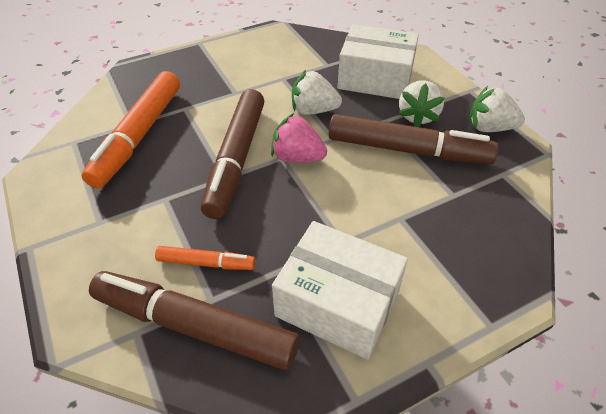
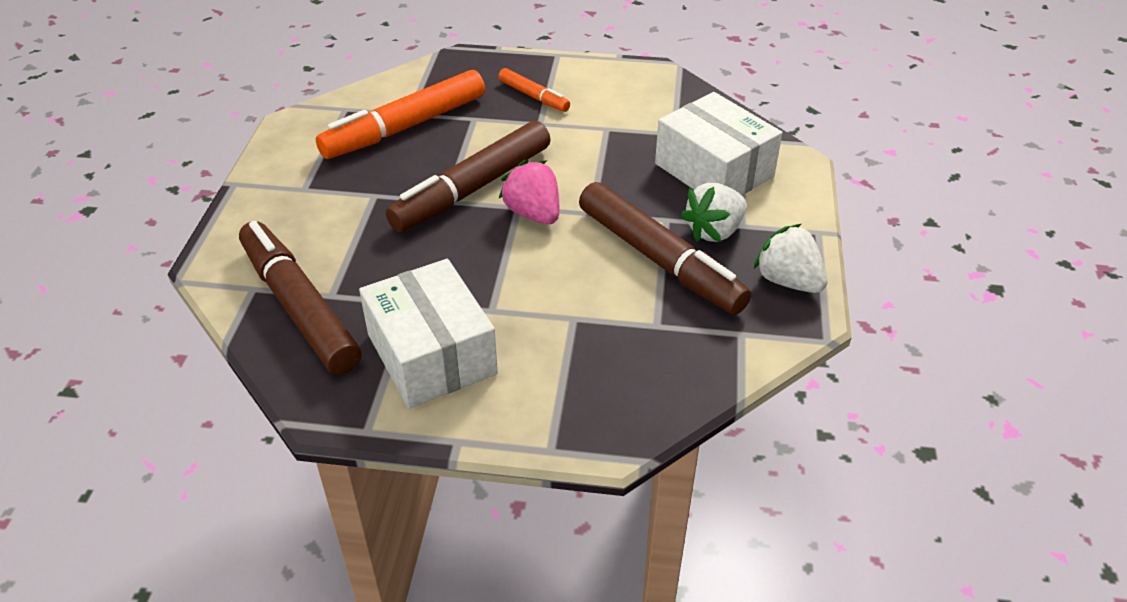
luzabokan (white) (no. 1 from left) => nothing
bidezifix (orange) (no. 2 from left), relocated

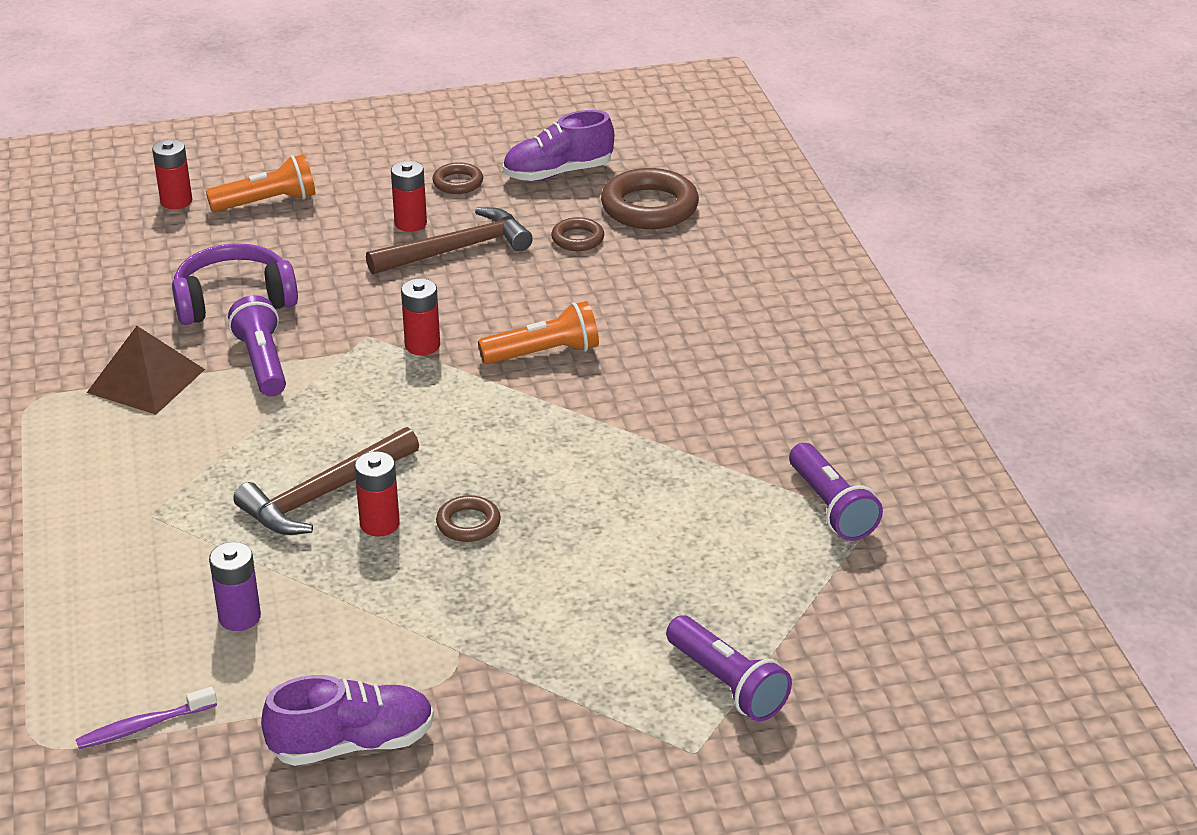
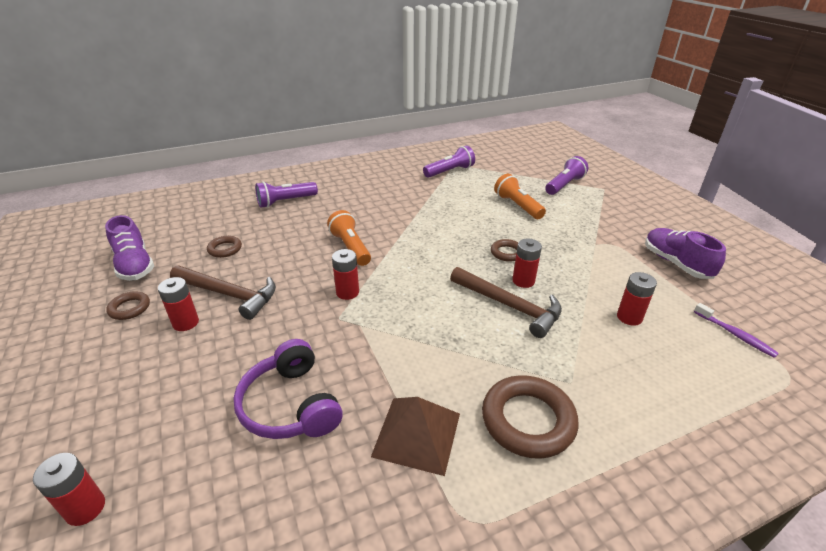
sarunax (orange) (no. 1 from left in the first image) => sarunax (orange) (no. 2 from left), relocated
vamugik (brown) (no. 4 from left), relocated
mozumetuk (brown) (no. 2 from left in the first image) => mozumetuk (brown) (no. 1 from left), 150 degrees clockwise
sarunax (purple) (no. 1 from left), relocated
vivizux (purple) => vivizux (red) (no. 5 from left)

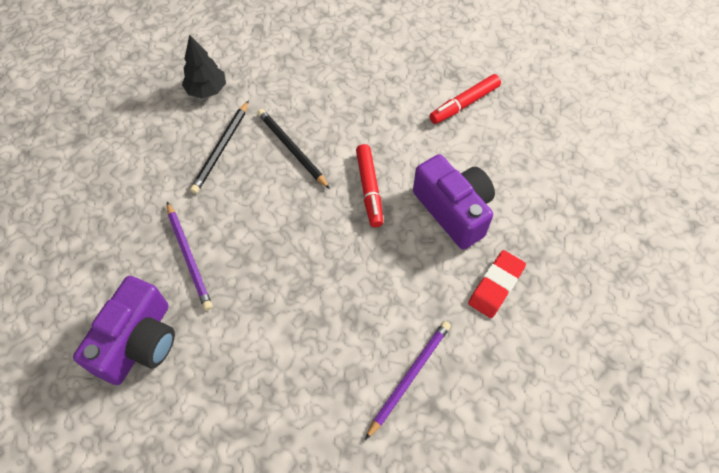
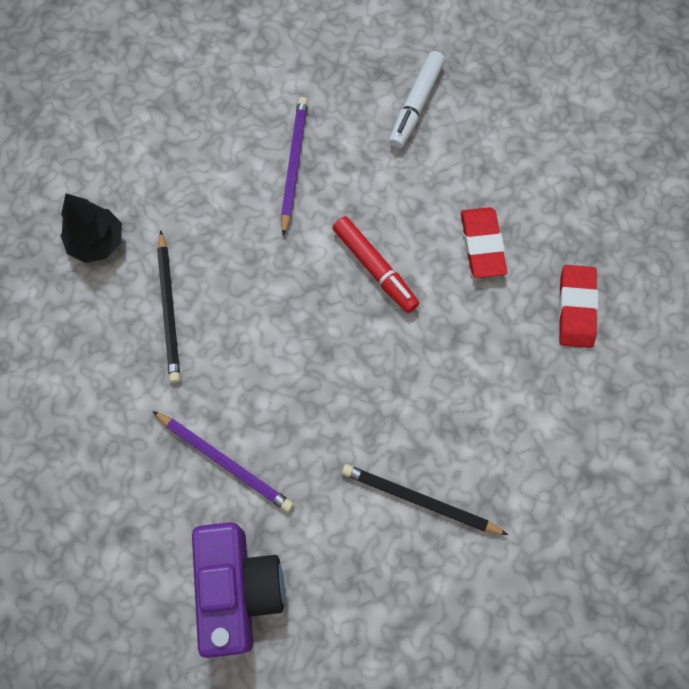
bidezifix (red) (no. 2 from left) => bidezifix (white)
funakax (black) (no. 2 from left), relocated
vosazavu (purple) (no. 2 from left) => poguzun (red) (no. 1 from left)
funakax (purple) (no. 2 from left), relocated

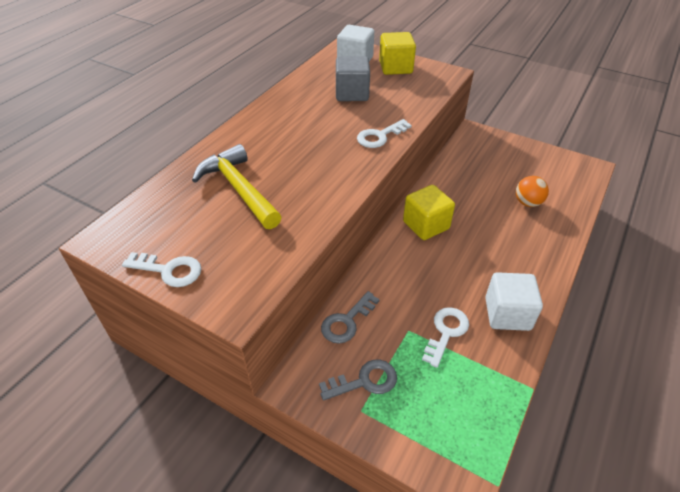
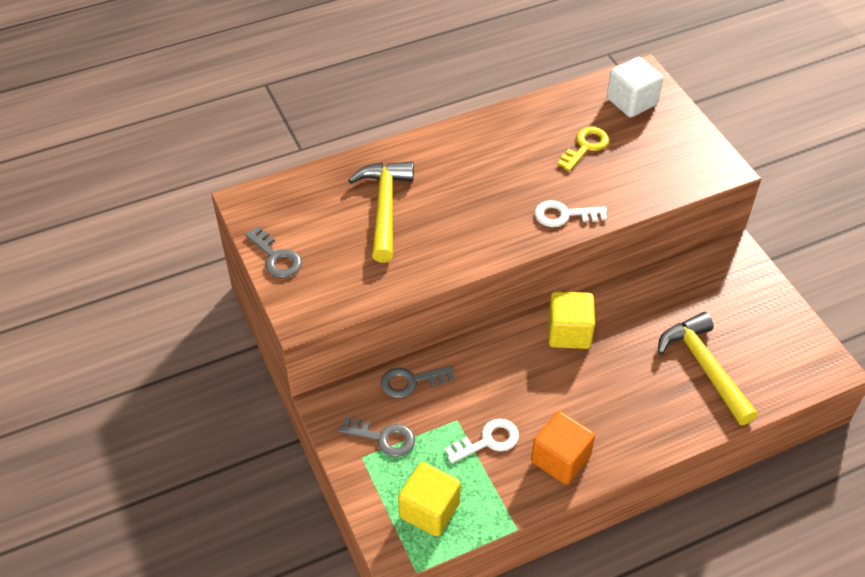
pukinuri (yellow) (no. 1 from left), relocated
pukinuri (grey) => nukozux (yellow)
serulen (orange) => mozumetuk (yellow) (no. 2 from left)
nukozux (white) (no. 1 from left) => nukozux (grey) (no. 1 from left)
pukinuri (white) (no. 2 from left) => pukinuri (orange)

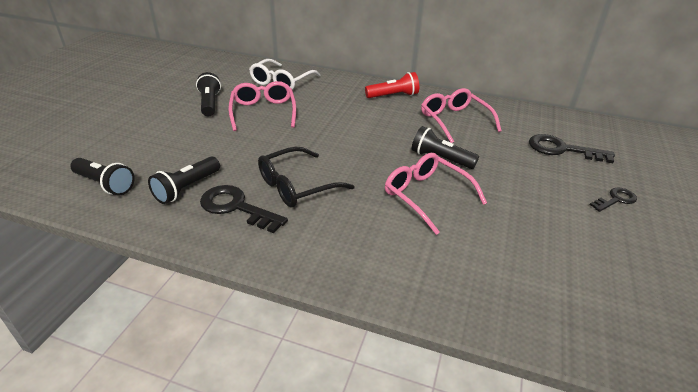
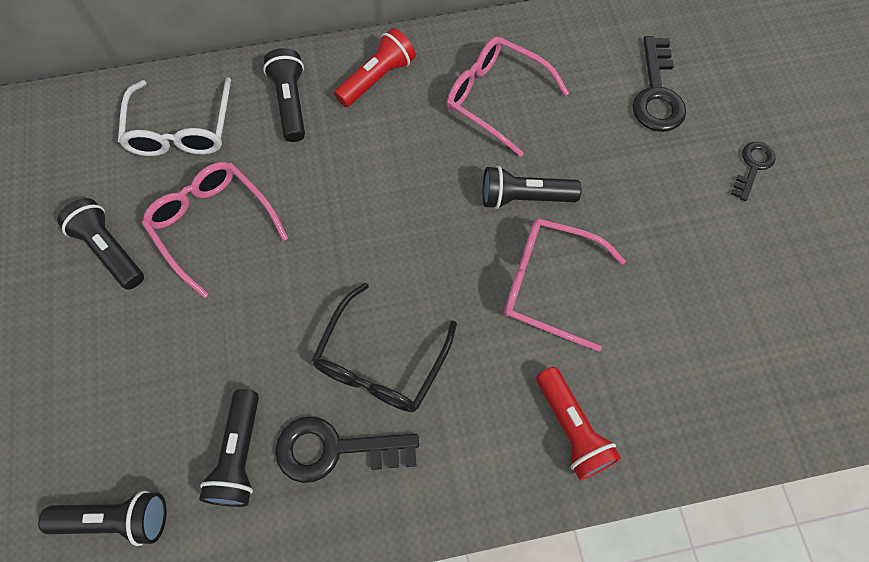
nukozux (black) (no. 2 from left), 75 degrees counterclockwise
nothing => sarunax (black) (no. 4 from left)
nothing => sarunax (red) (no. 2 from left)

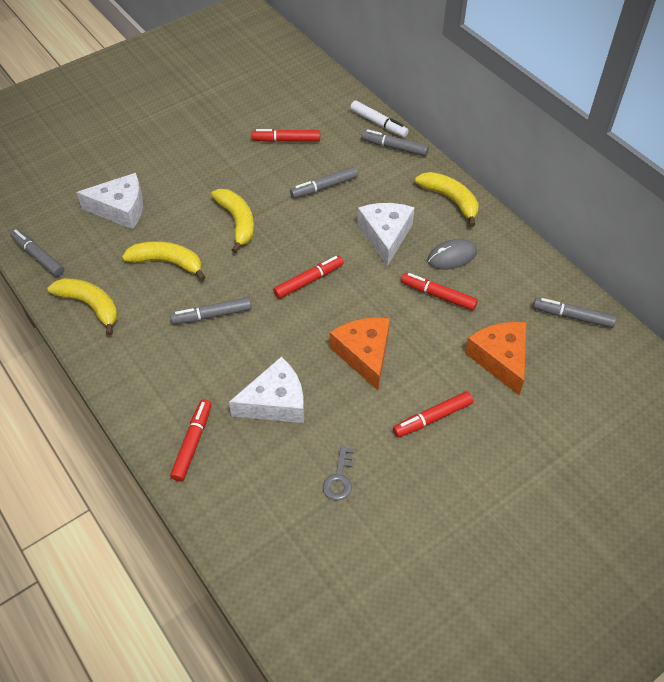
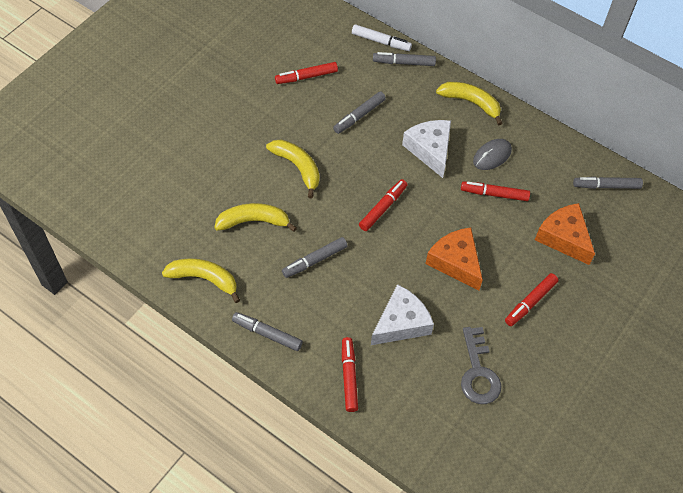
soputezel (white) (no. 1 from left) => nothing
bidezifix (grey) (no. 1 from left), relocated
nukozux (grey), x1.66

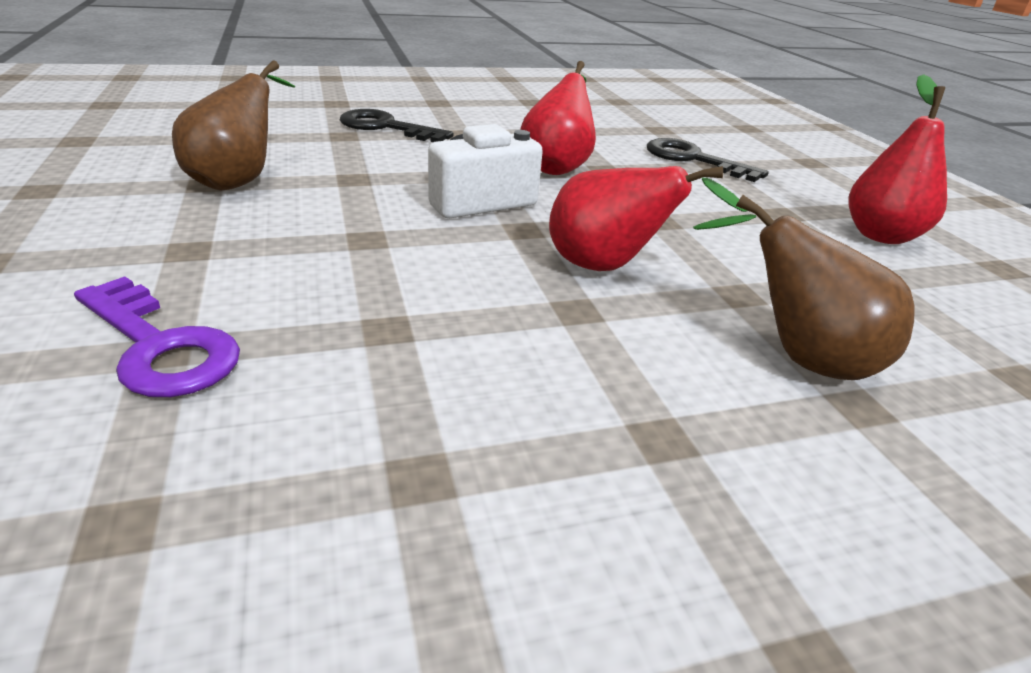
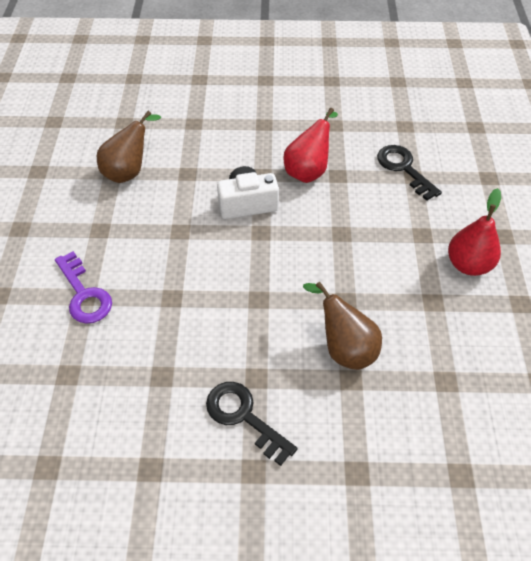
nukozux (black) (no. 1 from left), relocated
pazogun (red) (no. 2 from left) => nothing

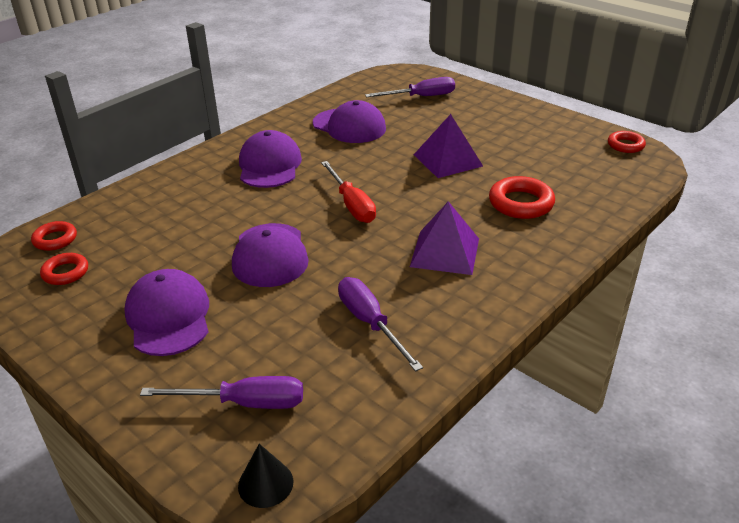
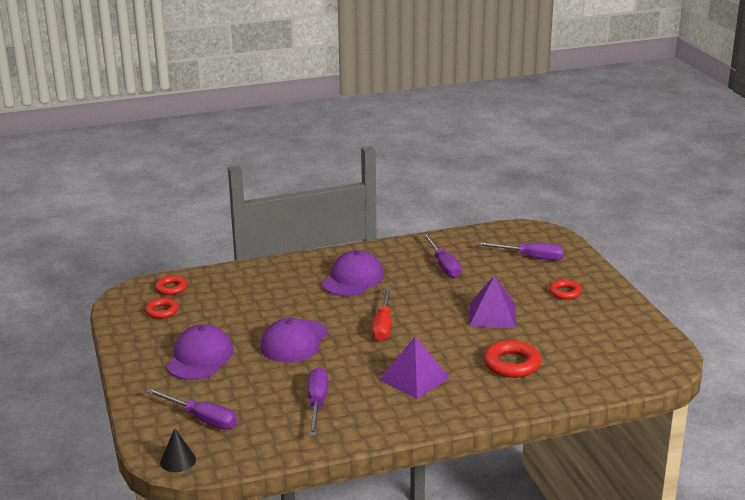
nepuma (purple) (no. 4 from left) => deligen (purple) (no. 3 from left)
vamugik (red) (no. 4 from left), relocated

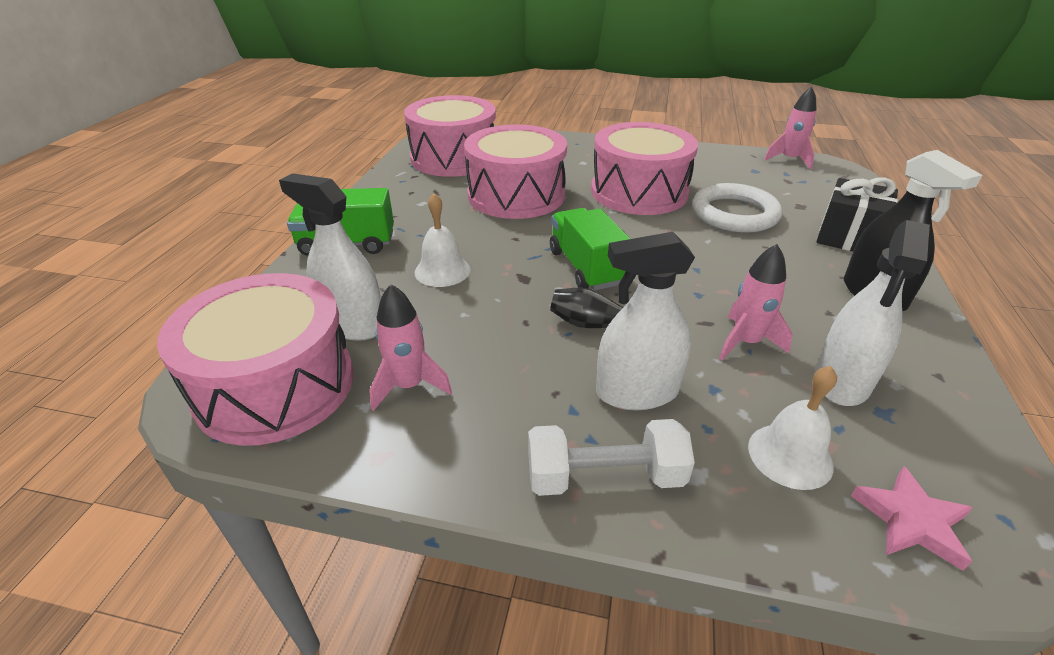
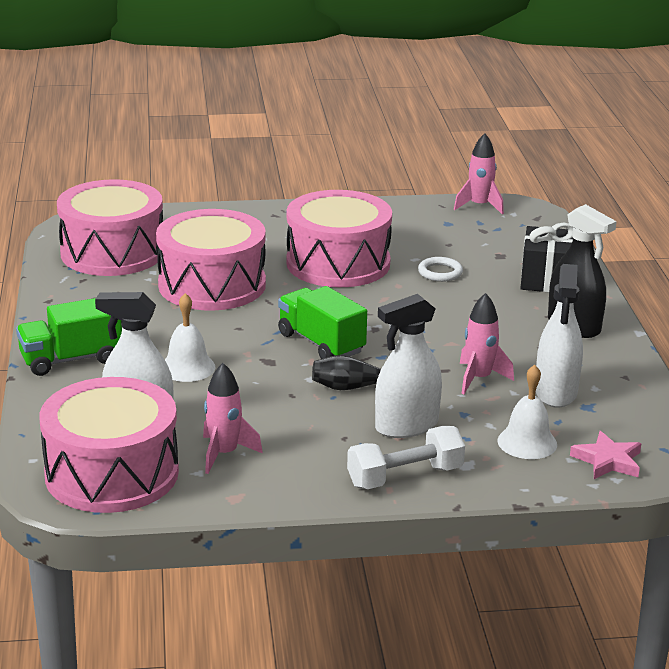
vamugik (white), x0.51

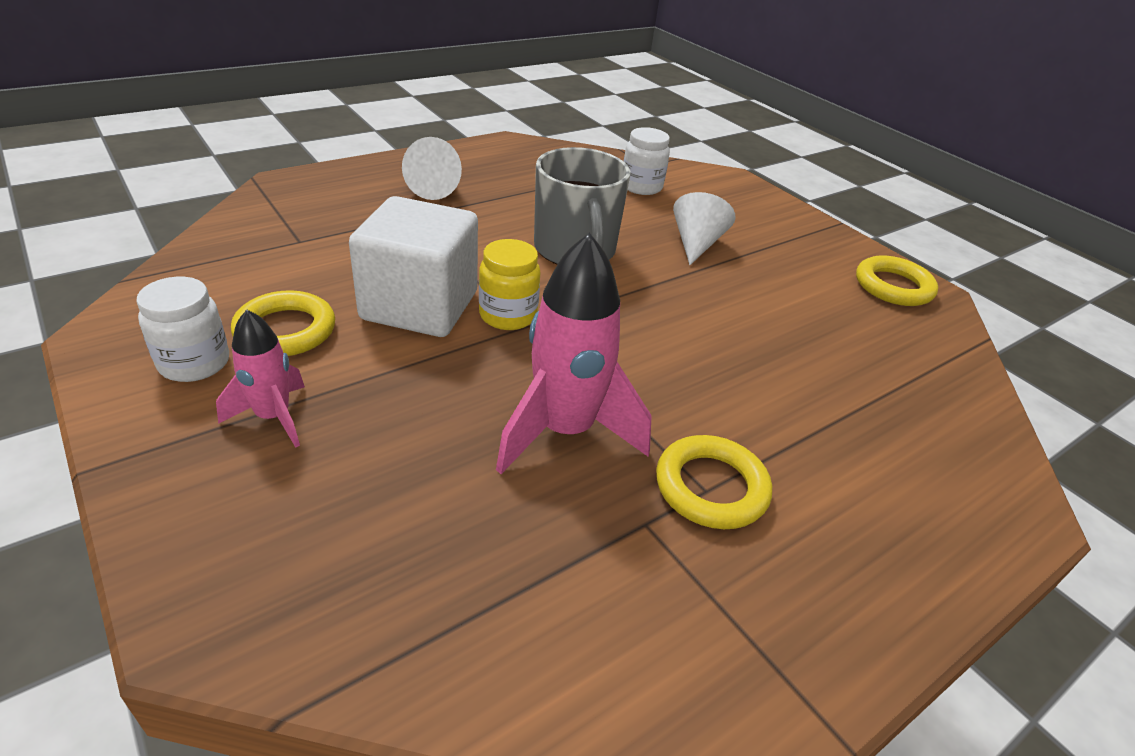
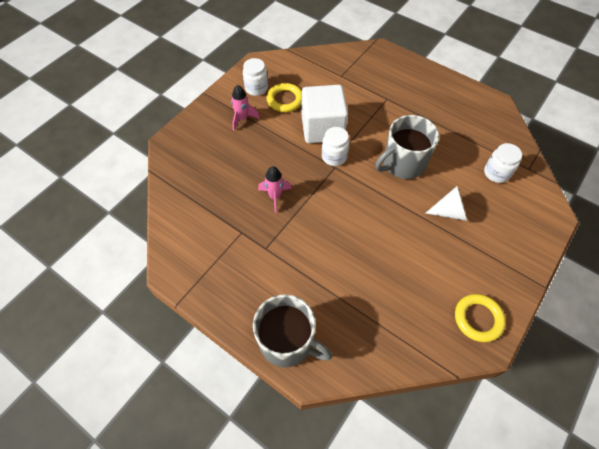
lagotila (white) (no. 1 from left) => nothing
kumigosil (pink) (no. 2 from left), x0.57
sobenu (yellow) => sobenu (white) (no. 2 from left)
vamugik (yellow) (no. 2 from left) => nothing
nothing => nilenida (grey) (no. 1 from left)

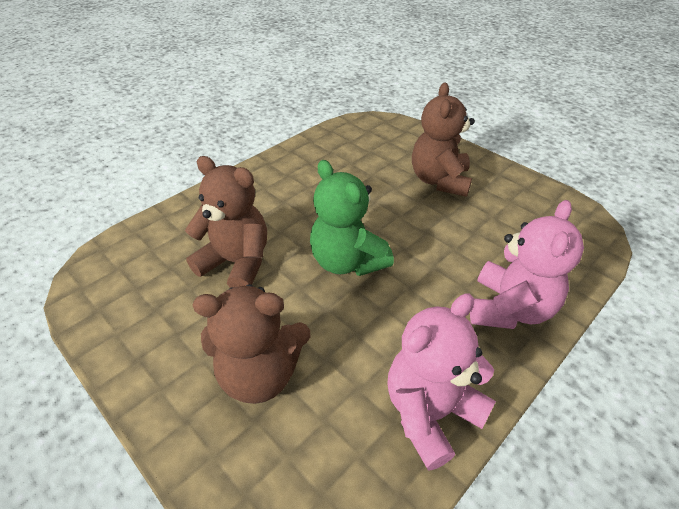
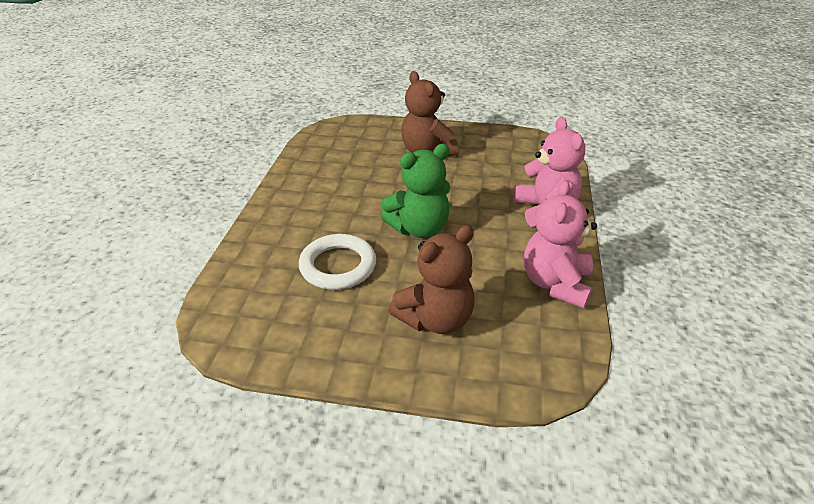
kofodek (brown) (no. 1 from left) => vamugik (white)
kofodek (green), 45 degrees counterclockwise

